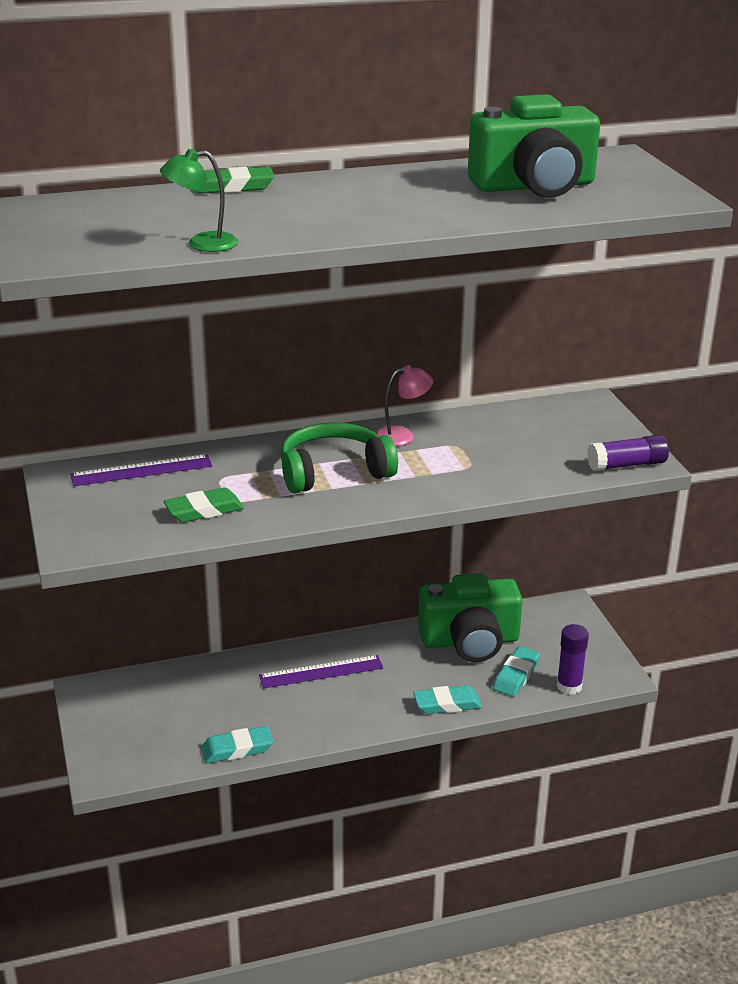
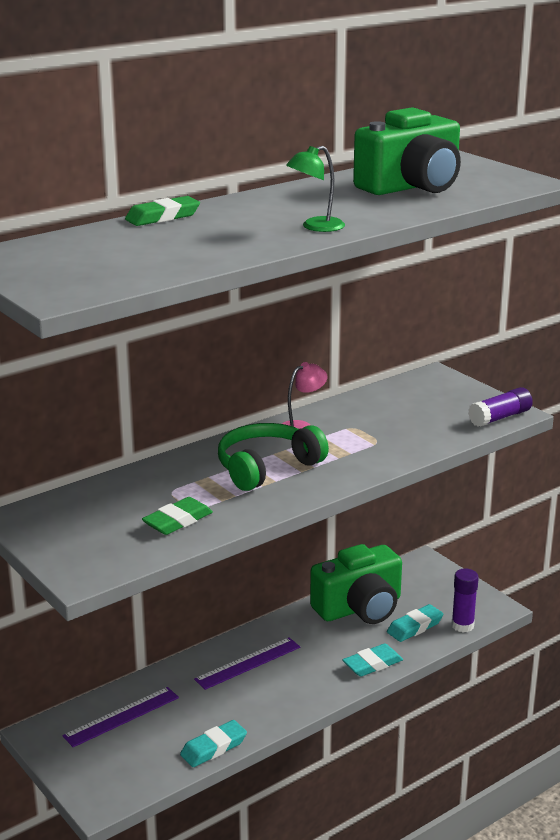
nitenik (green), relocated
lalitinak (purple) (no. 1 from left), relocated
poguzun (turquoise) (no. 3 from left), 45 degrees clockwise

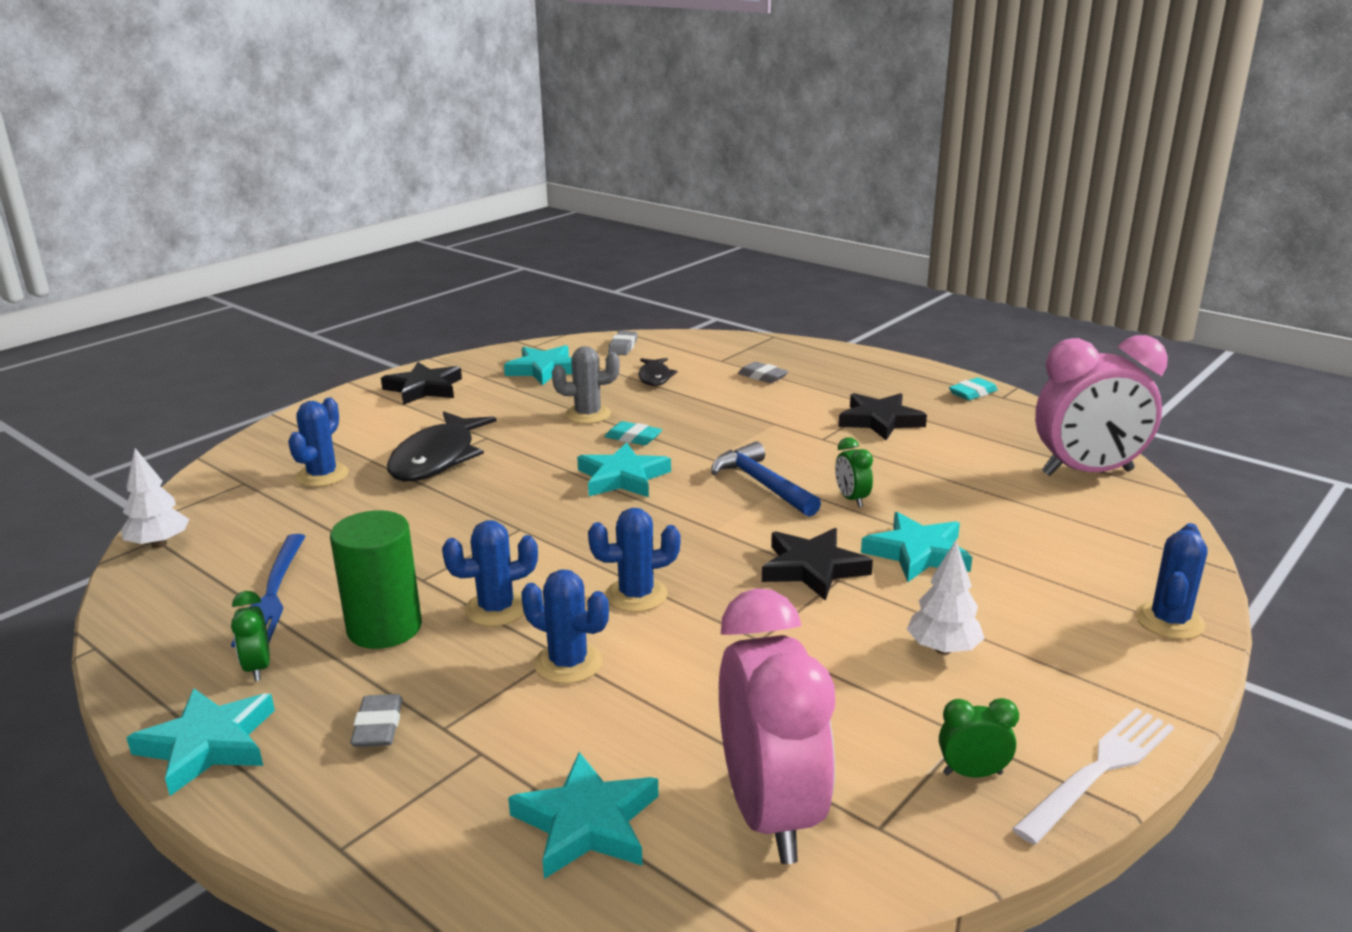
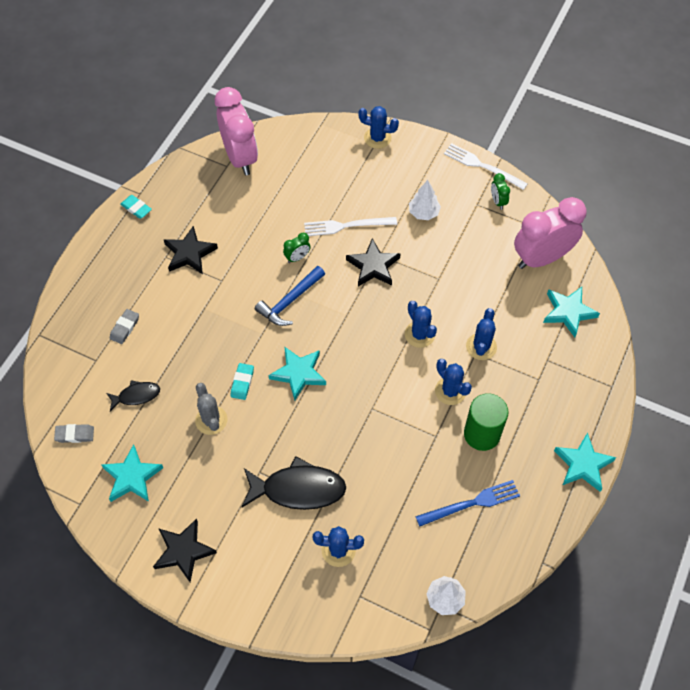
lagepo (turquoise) (no. 5 from left) => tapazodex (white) (no. 1 from left)
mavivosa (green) (no. 1 from left) => nothing
poguzun (grey) (no. 1 from left) => nothing

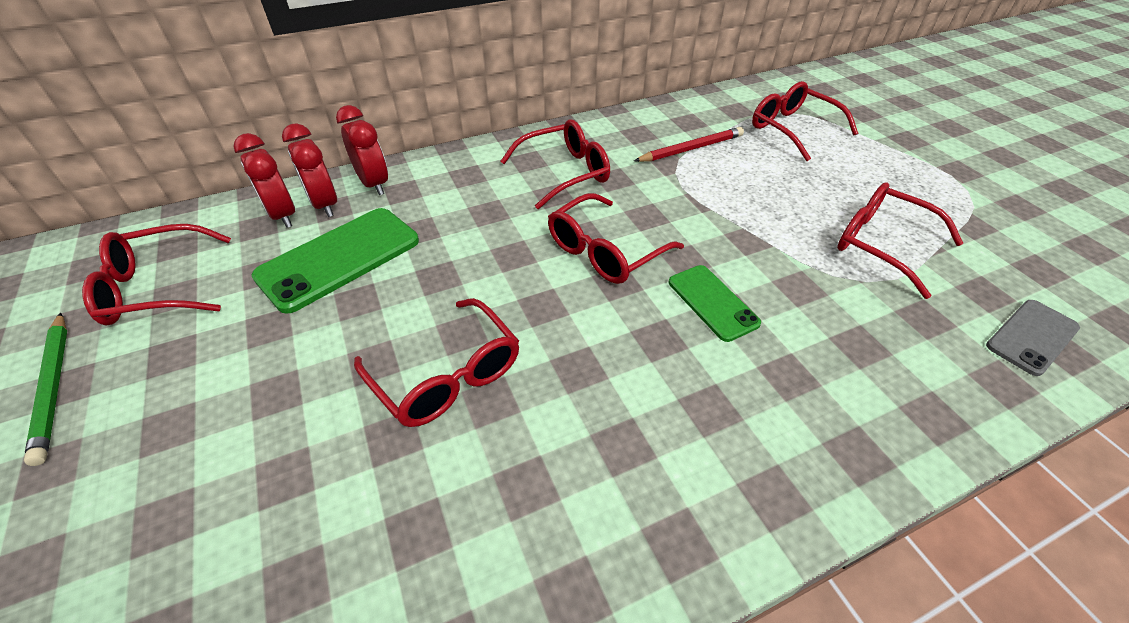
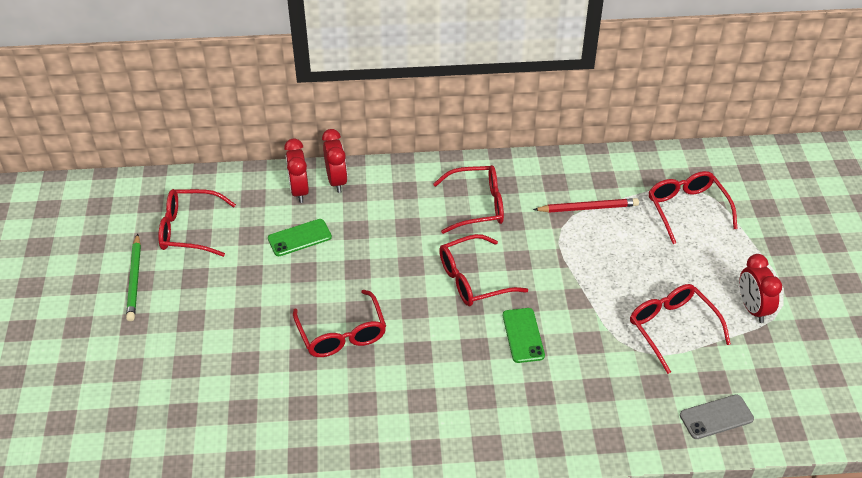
mavivosa (red) (no. 1 from left in the first image) => mavivosa (red) (no. 3 from left), relocated
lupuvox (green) (no. 1 from left), x0.59

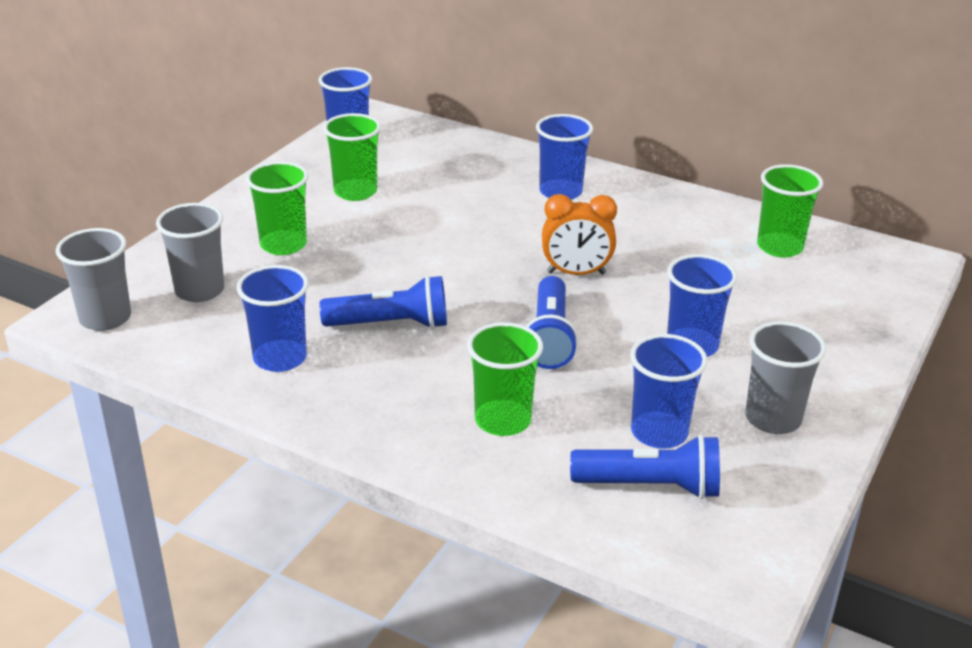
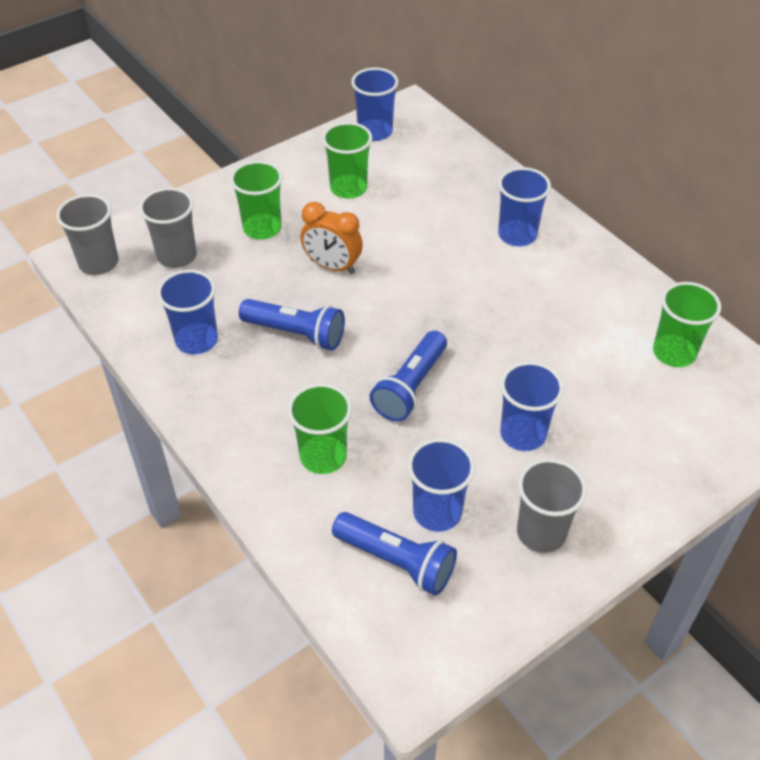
mavivosa (orange), relocated

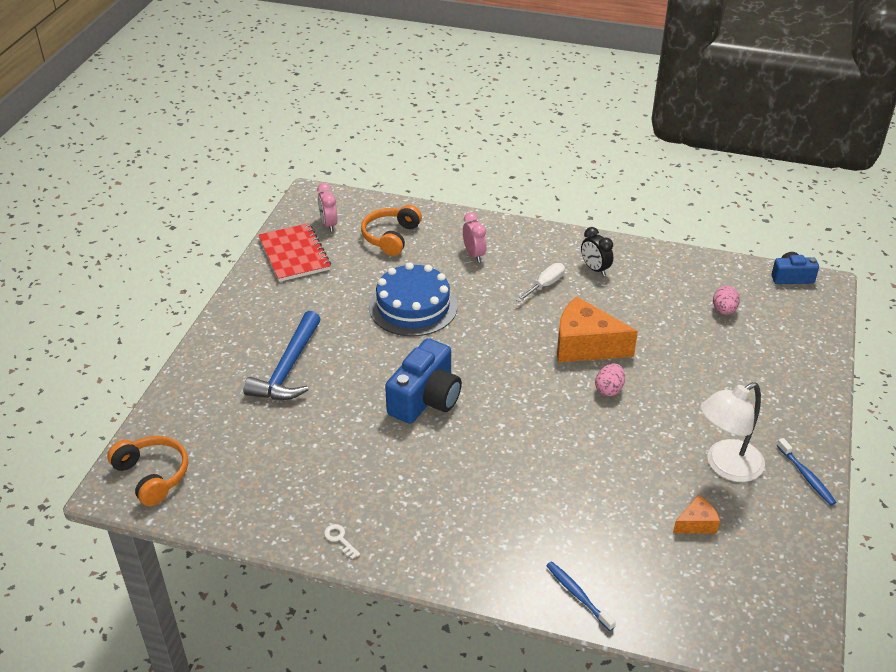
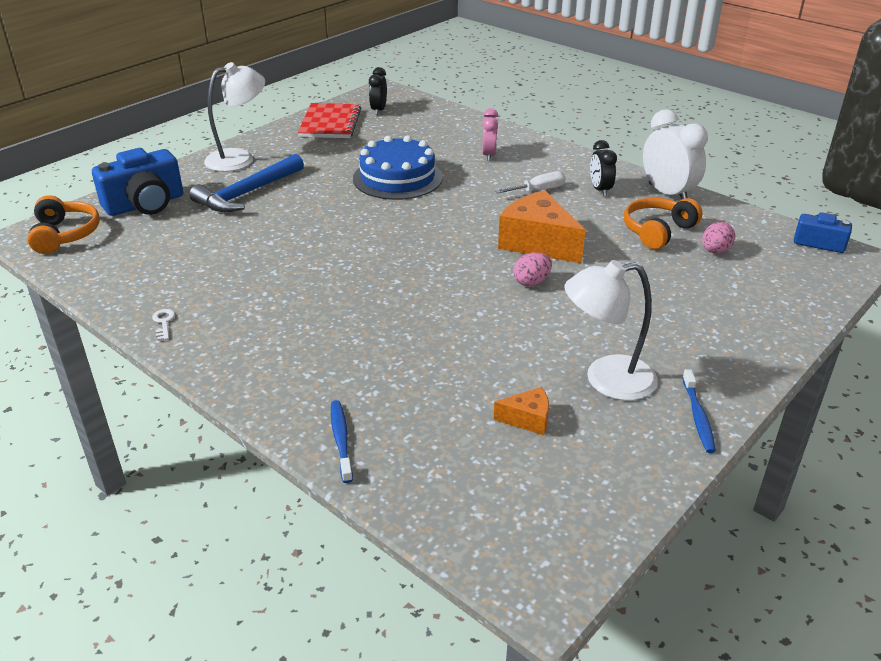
mavivosa (pink) (no. 1 from left) => mavivosa (black) (no. 1 from left)
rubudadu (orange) (no. 2 from left), relocated
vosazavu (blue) (no. 1 from left), relocated
nothing => nitenik (white) (no. 1 from left)
nothing => mavivosa (white)

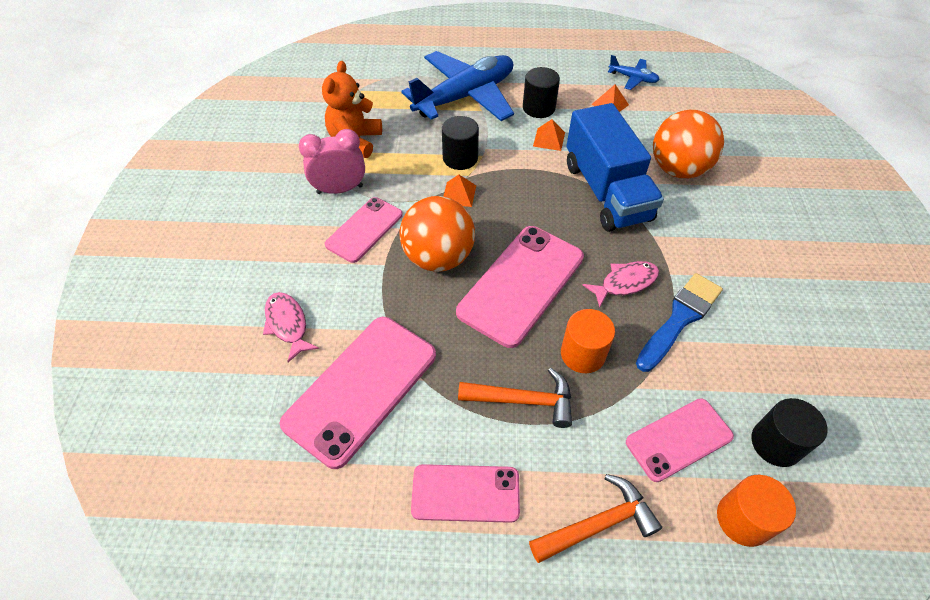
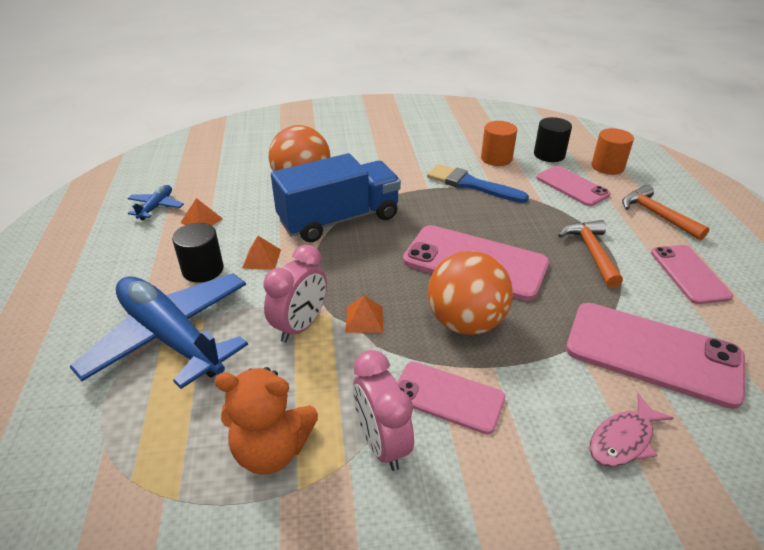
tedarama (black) (no. 1 from left) => mavivosa (pink) (no. 1 from left)
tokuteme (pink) (no. 2 from left) => nothing
tedarama (orange) (no. 1 from left), relocated

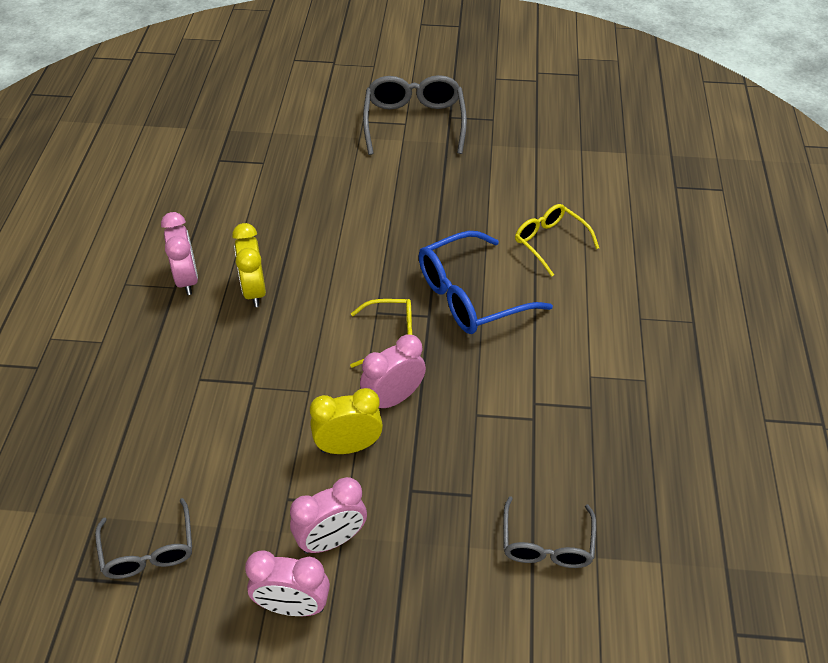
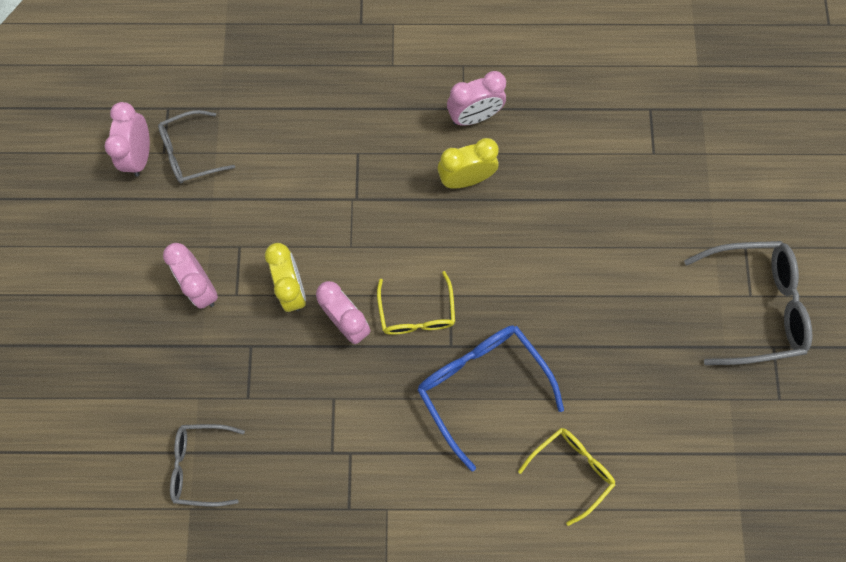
mavivosa (pink) (no. 2 from left in the first image) => mavivosa (pink) (no. 1 from left), relocated

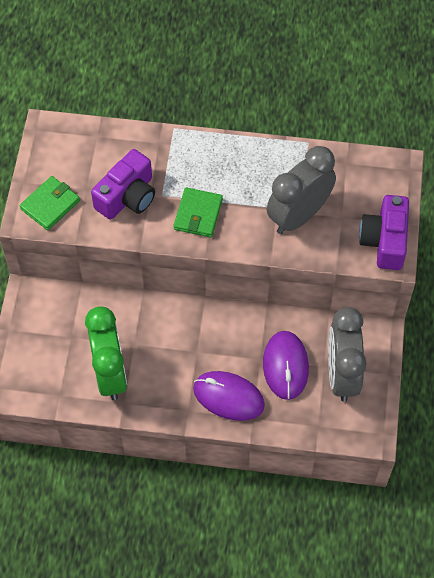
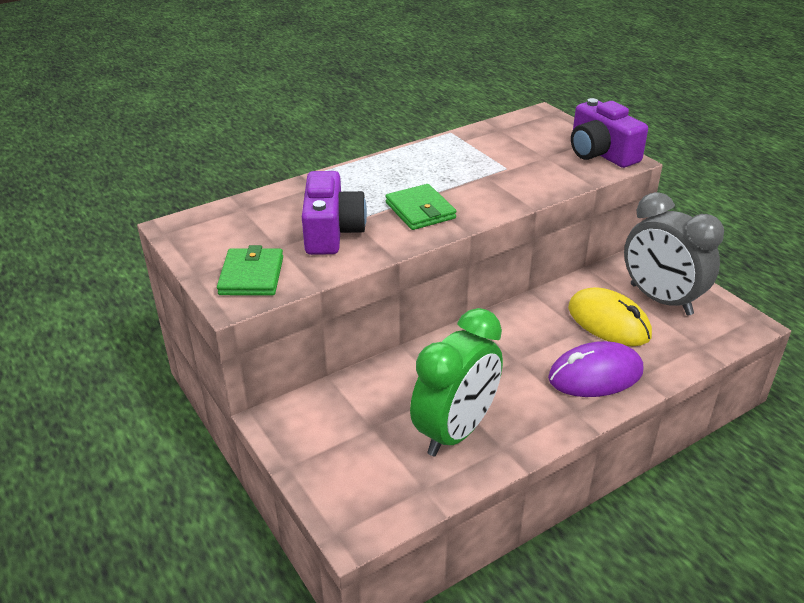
mavivosa (grey) (no. 1 from left) => nothing
mavivosa (green), 90 degrees clockwise
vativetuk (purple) (no. 2 from left) => vativetuk (yellow)

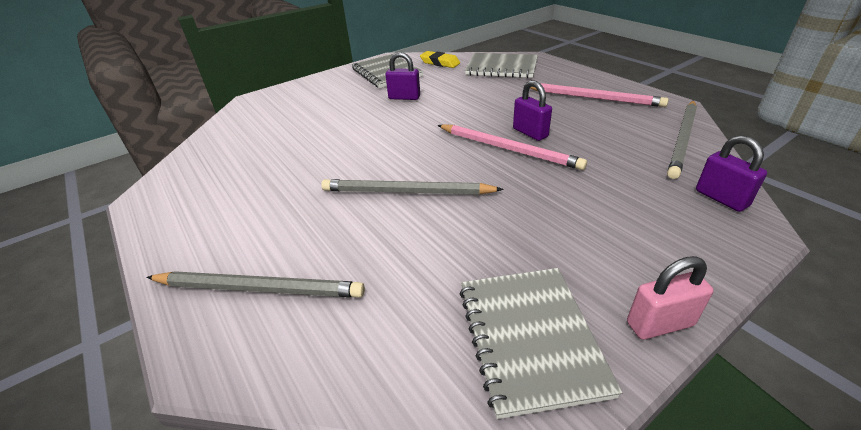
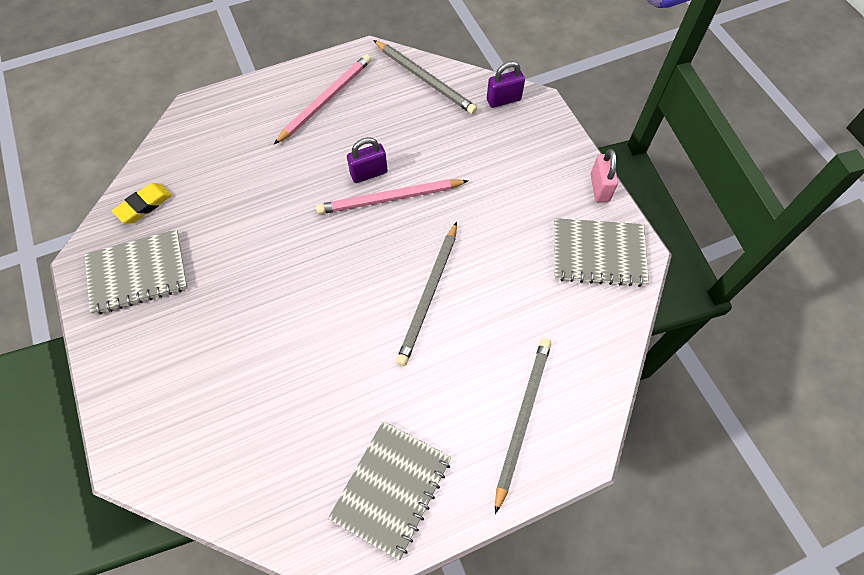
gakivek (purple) (no. 1 from left) => nothing
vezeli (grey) (no. 2 from left), relocated
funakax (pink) (no. 1 from left in the first image) => funakax (pink) (no. 2 from left), 150 degrees counterclockwise

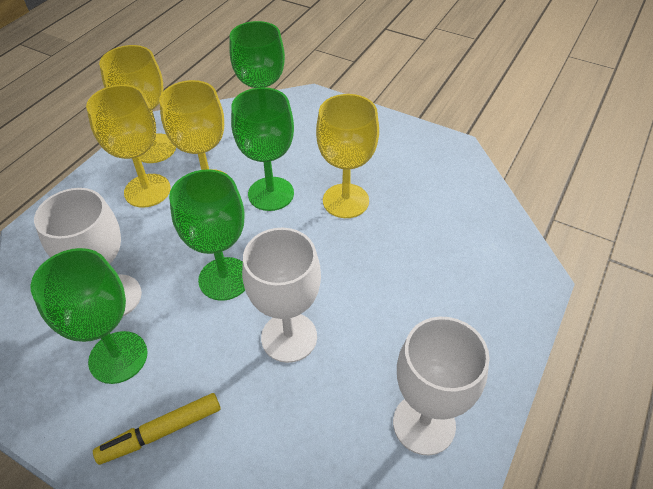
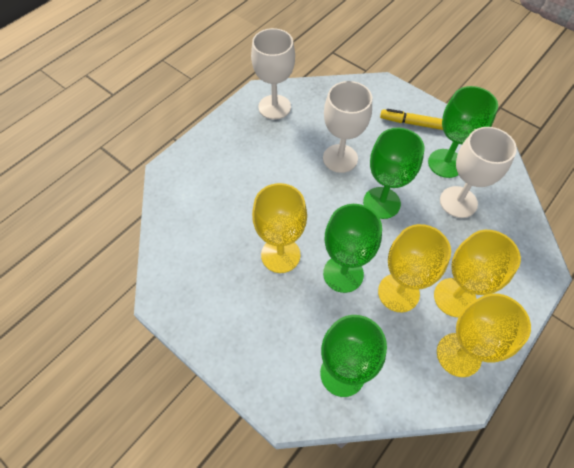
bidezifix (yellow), 150 degrees counterclockwise

